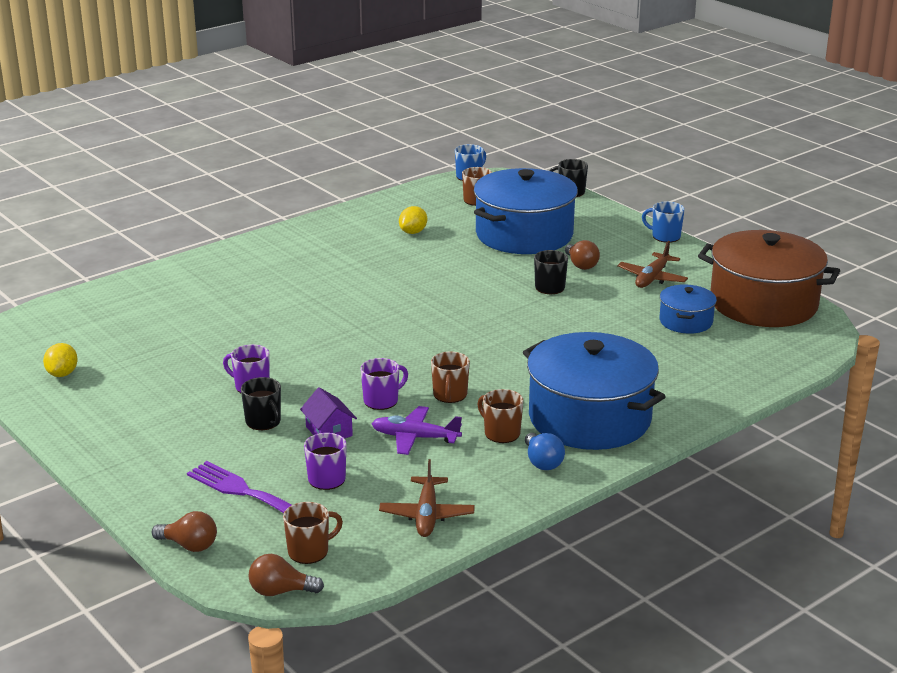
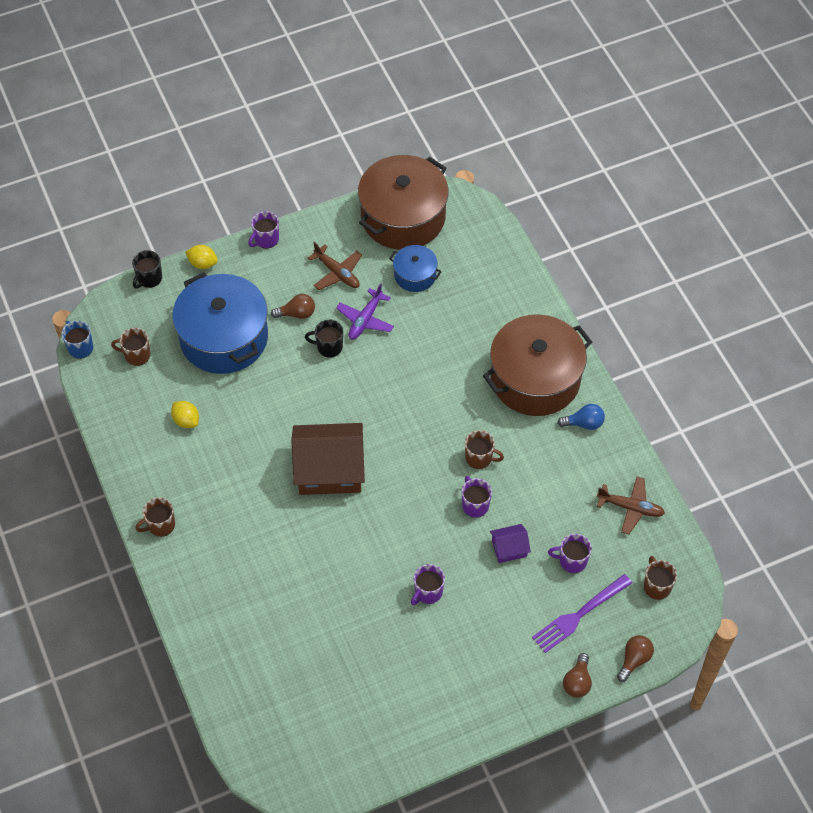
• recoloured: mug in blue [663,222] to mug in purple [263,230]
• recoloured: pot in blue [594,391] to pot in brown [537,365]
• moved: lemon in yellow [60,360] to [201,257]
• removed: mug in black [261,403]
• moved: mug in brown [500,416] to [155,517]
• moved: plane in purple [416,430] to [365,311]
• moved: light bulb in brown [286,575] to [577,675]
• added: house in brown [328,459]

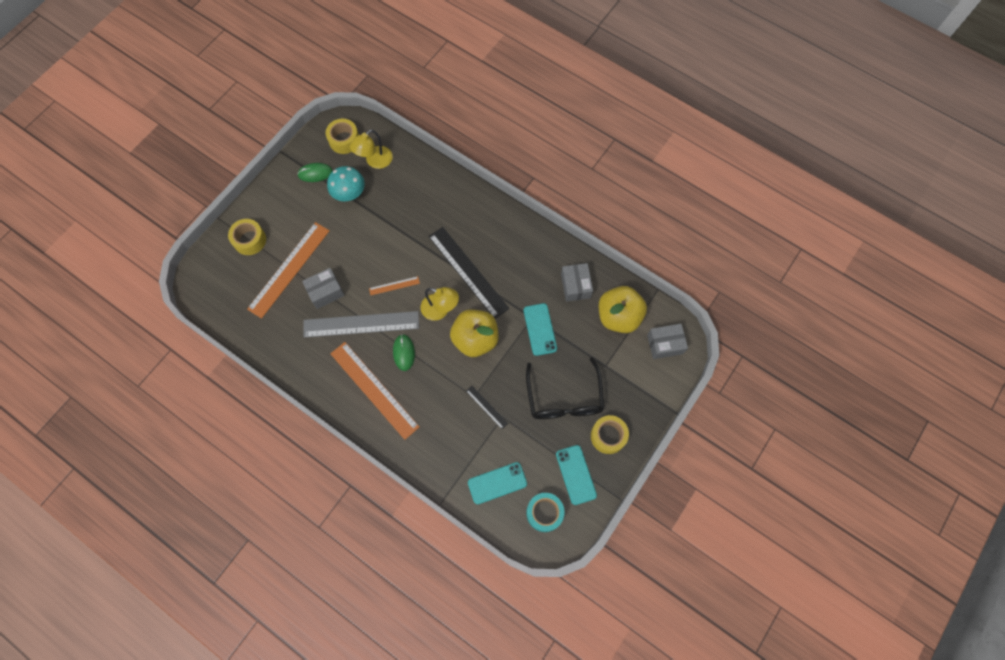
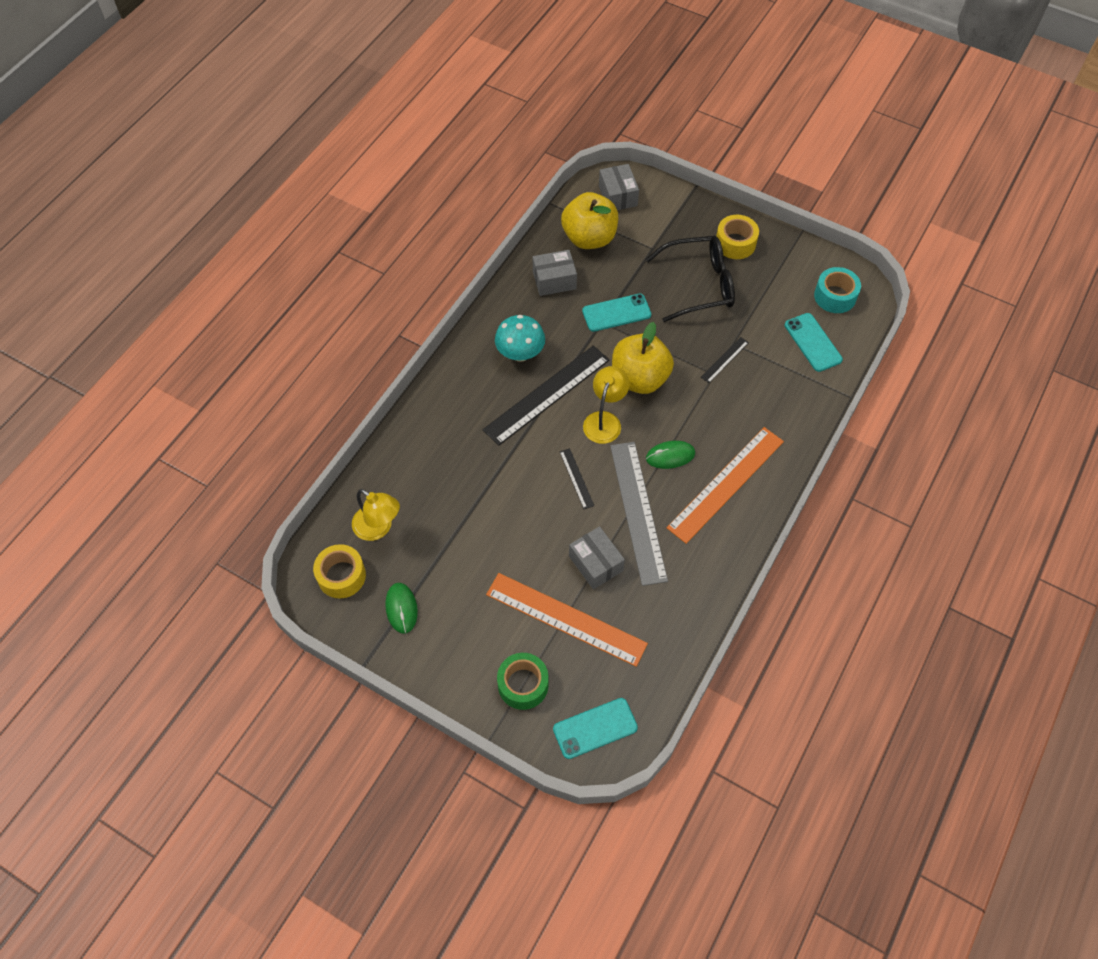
• moved: mushroom in turquoise [346,183] to [520,338]
• recoloured: tape in yellow [247,237] to tape in green [523,681]
• recoloured: ruler in orange [394,285] to ruler in black [577,478]
• moved: phone in turquoise [576,475] to [595,728]

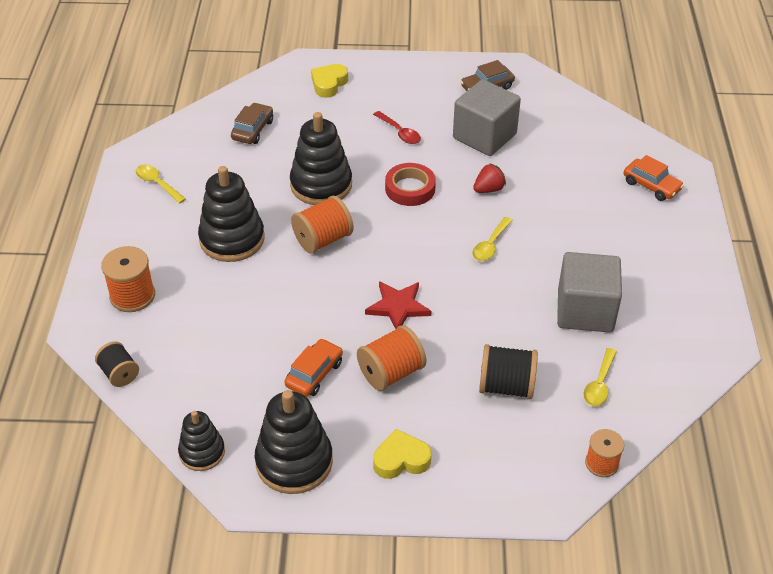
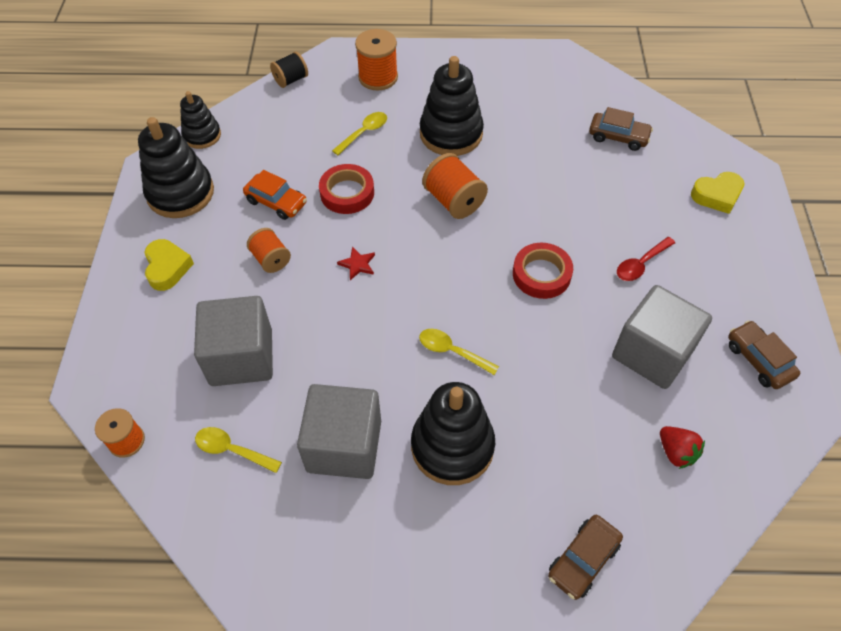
• turned: heart in yellow [329,81] = [717,193] 135 degrees clockwise
• moved: stacking toy in black [321,158] to [453,433]
• recoloured: car in orange [654,178] to car in brown [585,557]
• moved: strawberry in red [489,178] to [682,447]
• moved: spoon in yellow [161,184] to [359,133]
• resized: star in red [398,305] = [356,263] x0.57
• resized: spool in orange [391,358] = [269,250] x0.66
• replaced: spool in black [508,371] to cube in grey [233,341]
• added: tape in red [346,189]

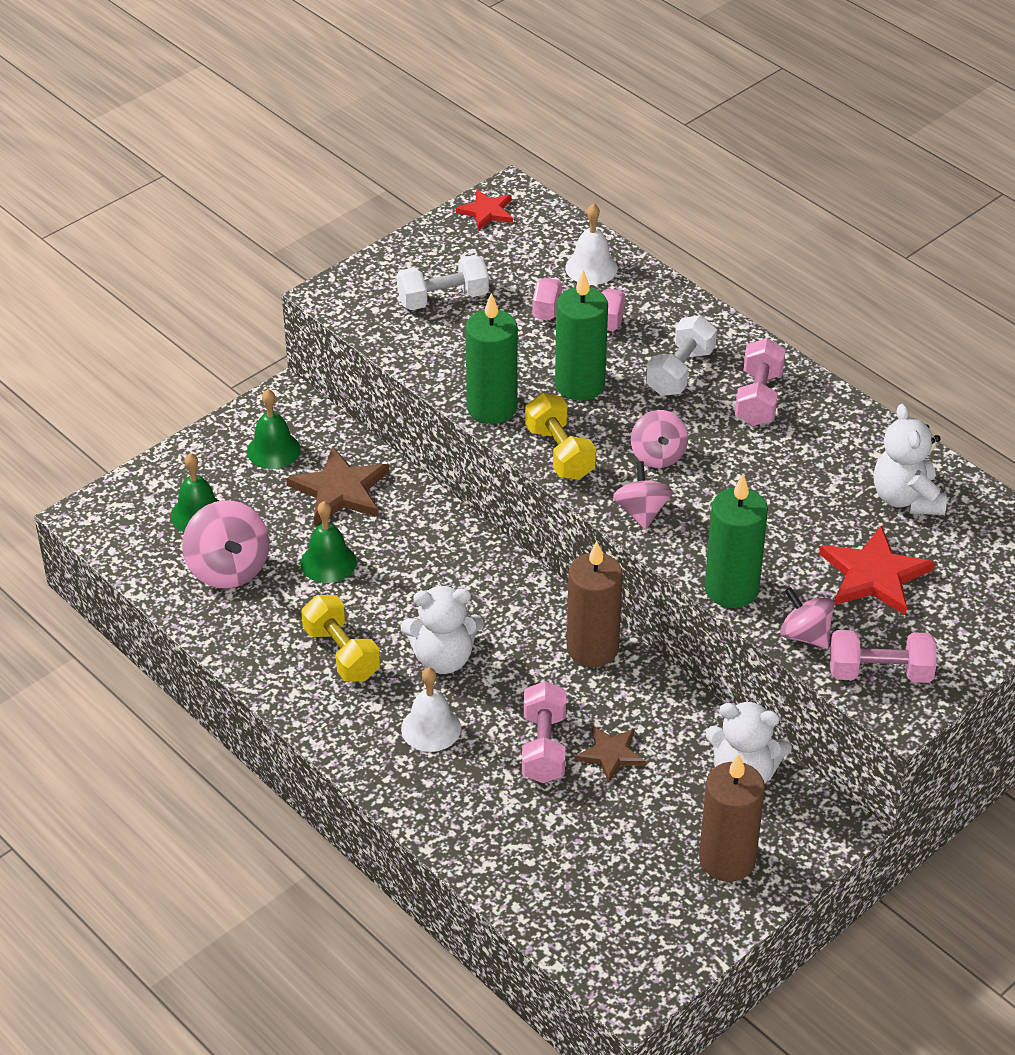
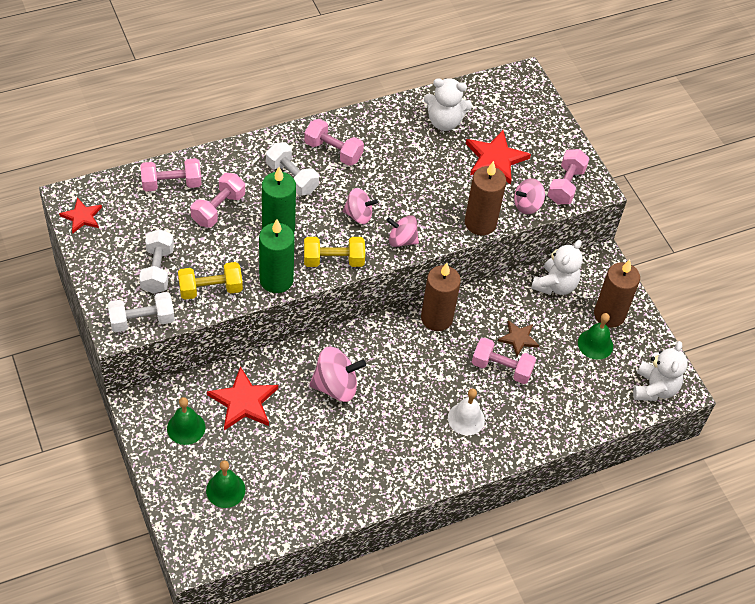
• replaced: bell in white [591,244] to dumbbell in pink [171,175]
• recoloured: star in brown [337,486] to star in red [242,398]
• recoloured: candle in green [736,541] to candle in brown [485,198]
• moved: spinning top in pink [225,544] to [337,374]
• moved: bell in green [328,542] to [595,336]
• moved: teddy bear in white [442,630] to [660,371]
• moved: dumbbell in yellow [340,638] to [210,281]
• added: dumbbell in white [141,312]

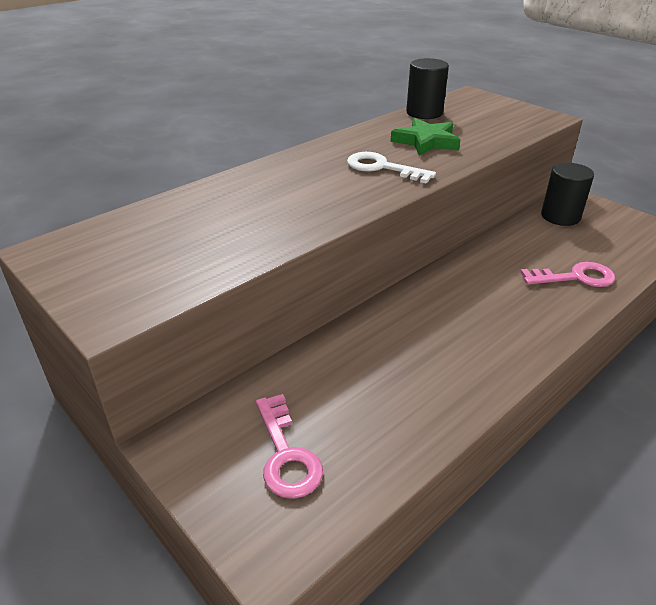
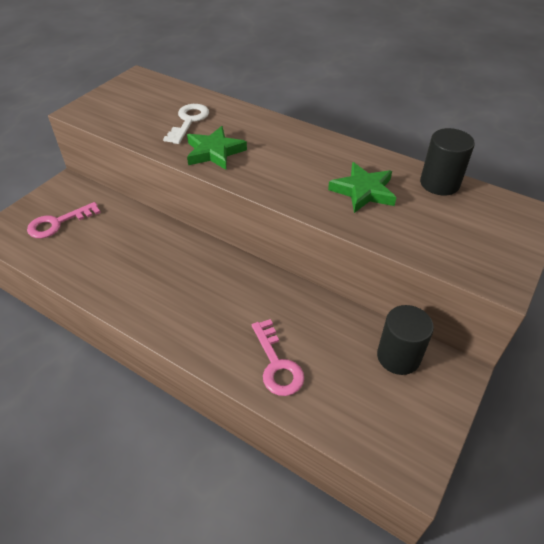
• moved: key in white [391,168] to [186,124]
• added: star in green [217,148]

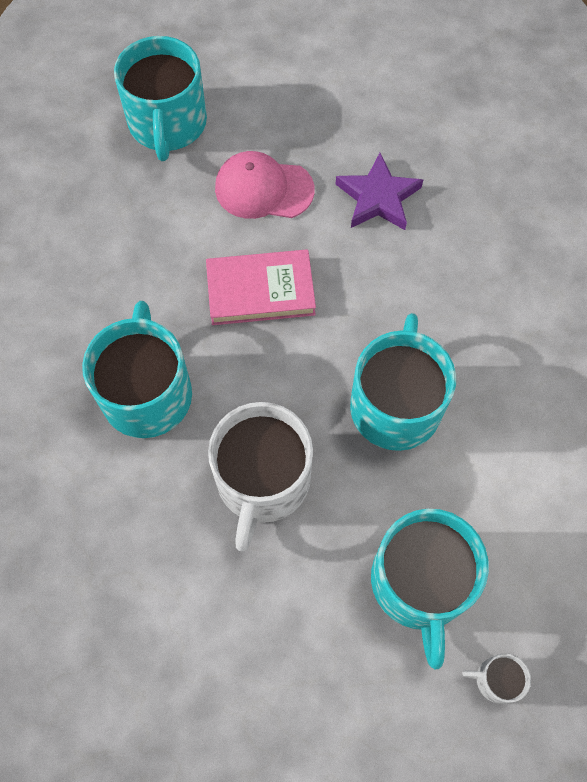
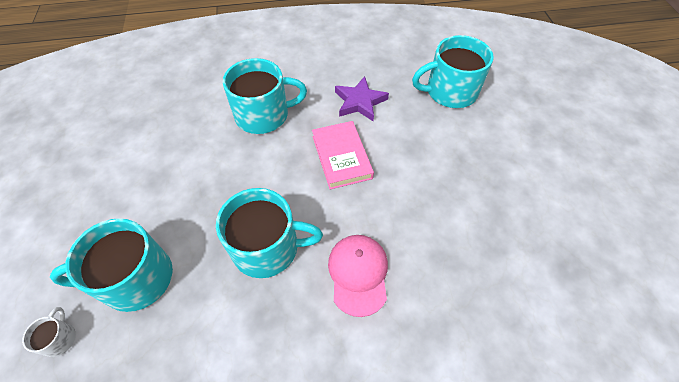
• moved: cap in pink [264,185] to [358,276]
• moved: star in purple [379,191] to [362,98]
• removed: mug in white [260,476]

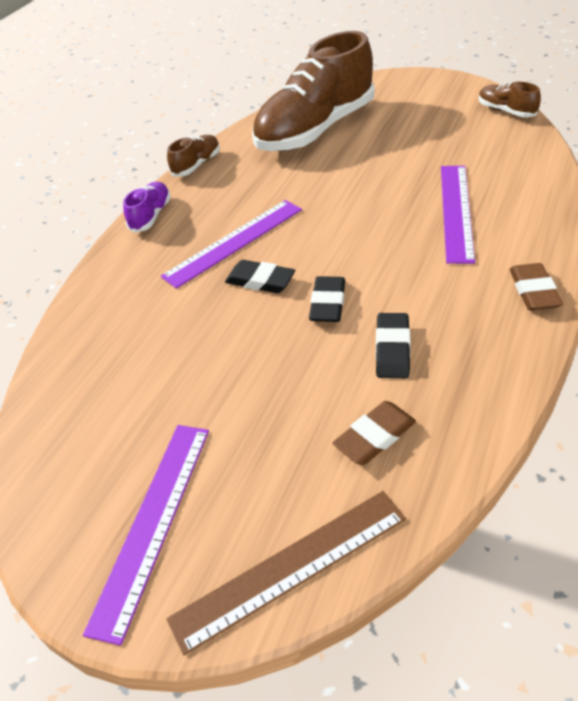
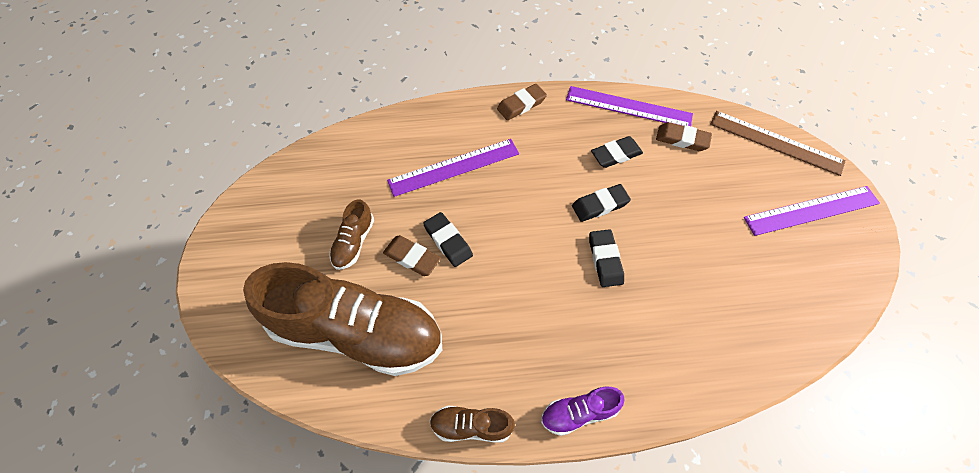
• moved: shoe in brown [510,100] to [351,234]
• moved: ruler in purple [231,244] to [629,106]
• added: eraser in black [448,239]
• added: eraser in brown [412,255]

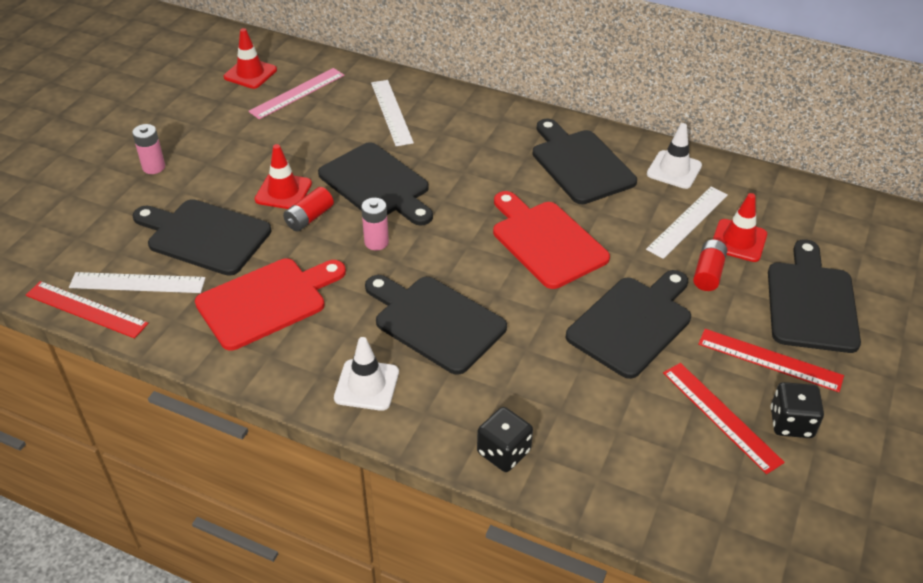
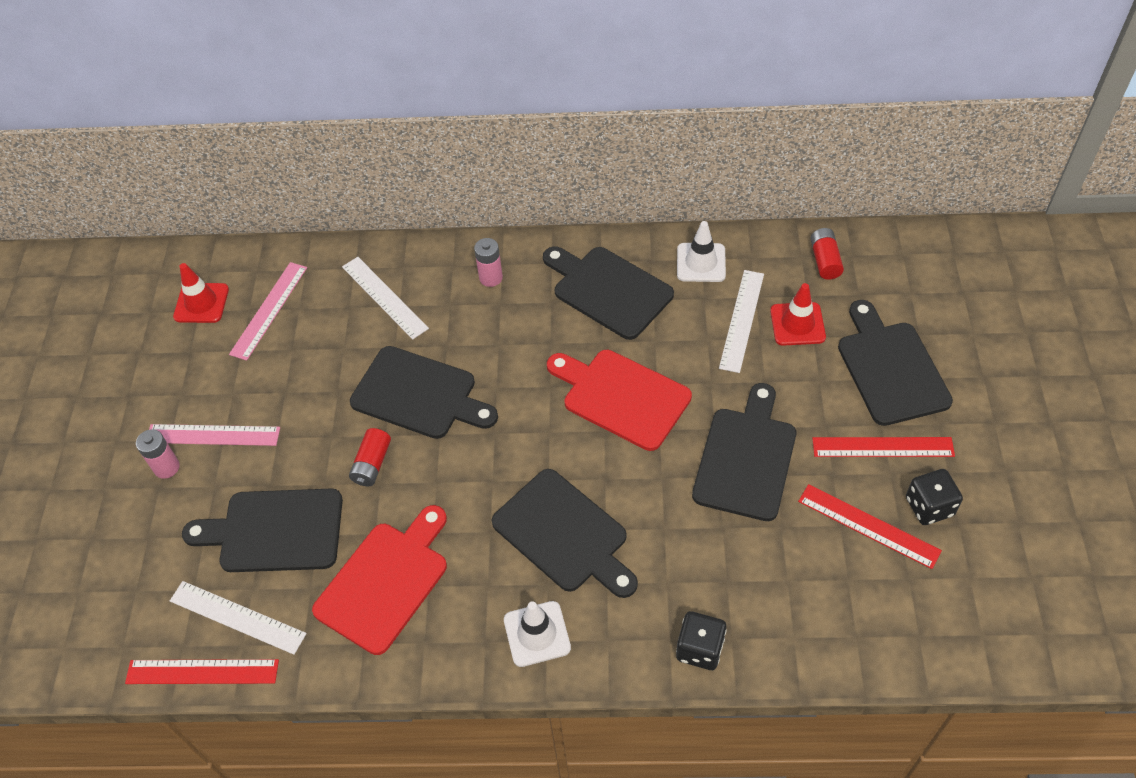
• removed: traffic cone in red [283,176]
• moved: battery in pink [375,224] to [488,262]
• moved: battery in red [710,265] to [827,254]
• turned: ruler in white [137,282] = [238,618] 45 degrees clockwise
• turned: cutting board in black [436,325] = [565,533] 150 degrees counterclockwise
• added: ruler in pink [214,435]

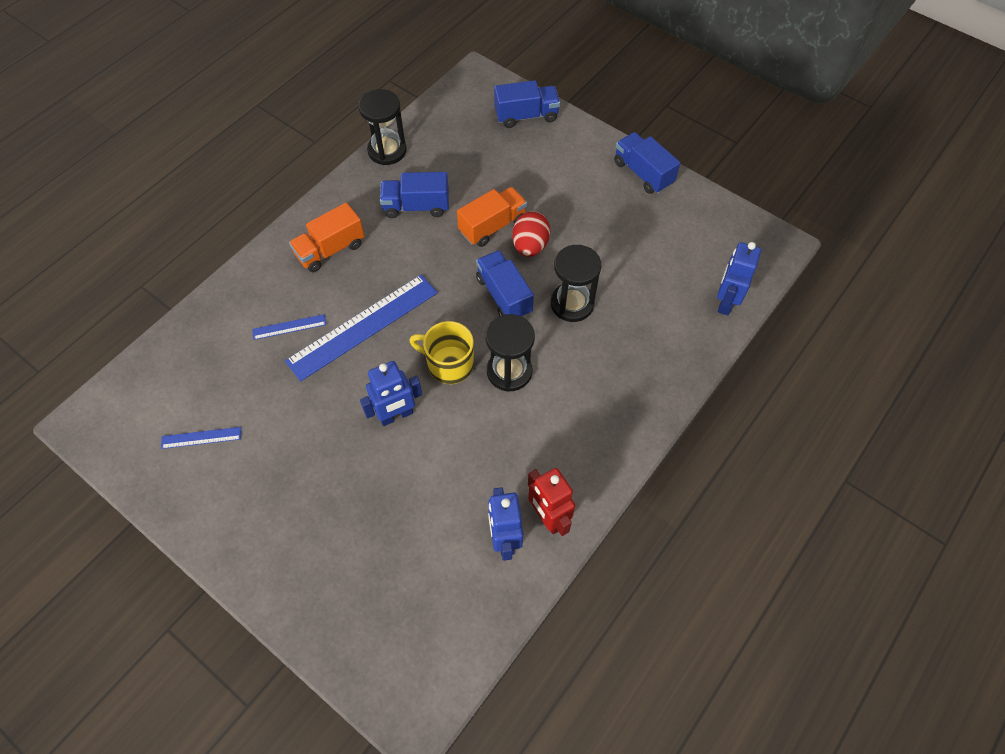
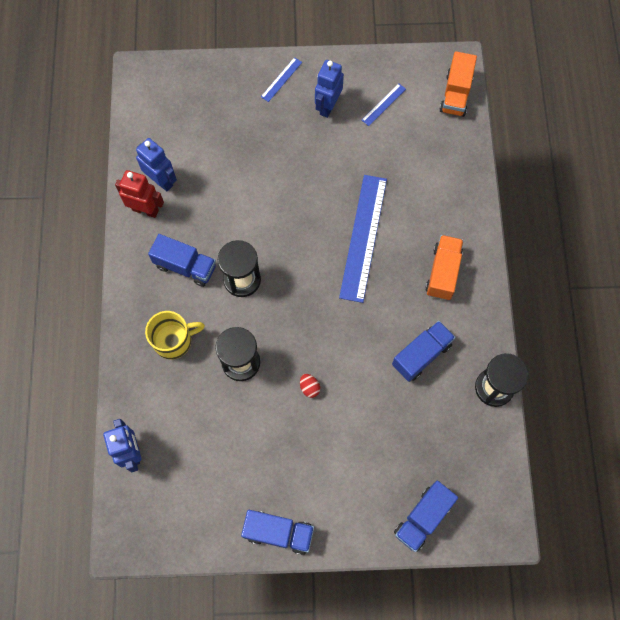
• moved: truck in orange [492,217] to [458,84]
• resized: egg in red [531,234] = [310,386] x0.55
• moved: truck in blue [505,283] to [182,260]
• moved: ruler in blue [289,327] to [281,79]
• moved: mug in yellow [441,352] to [175,335]
• moved: robot in blue [391,393] to [329,89]

